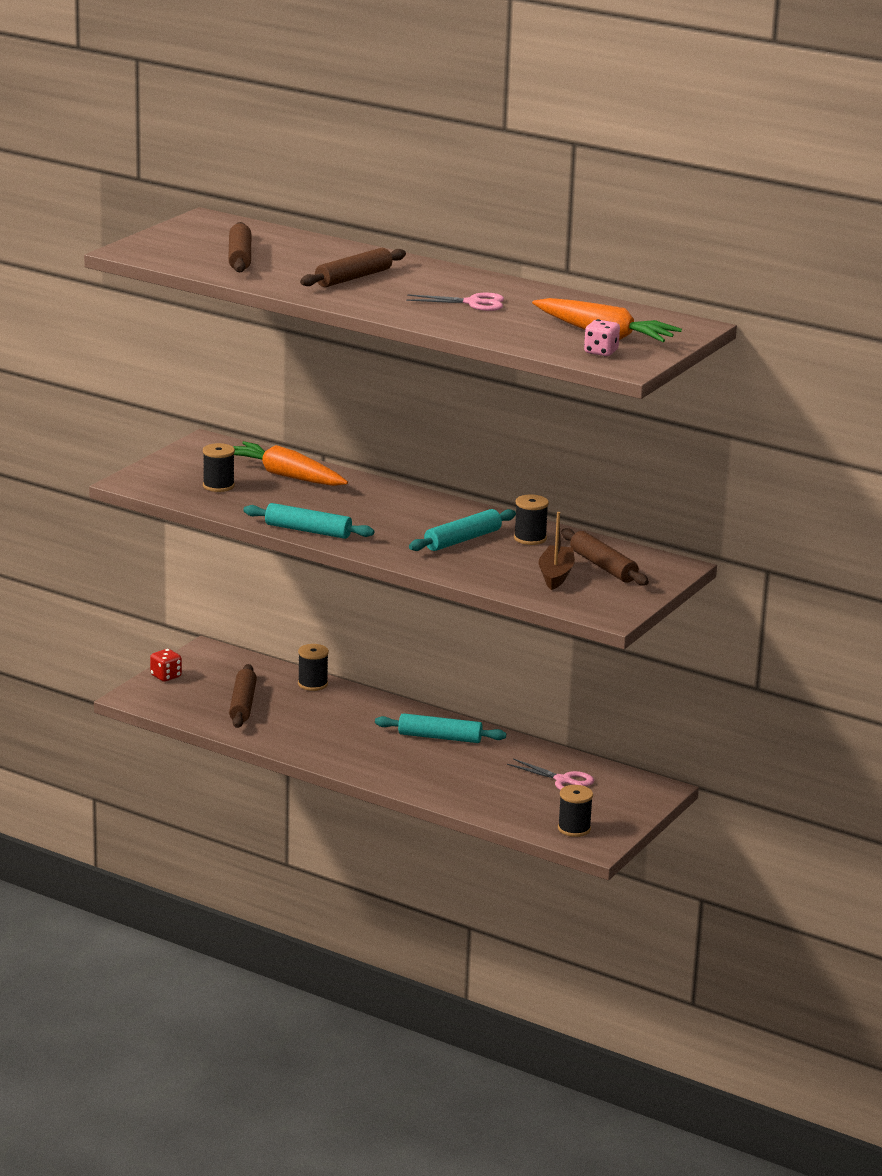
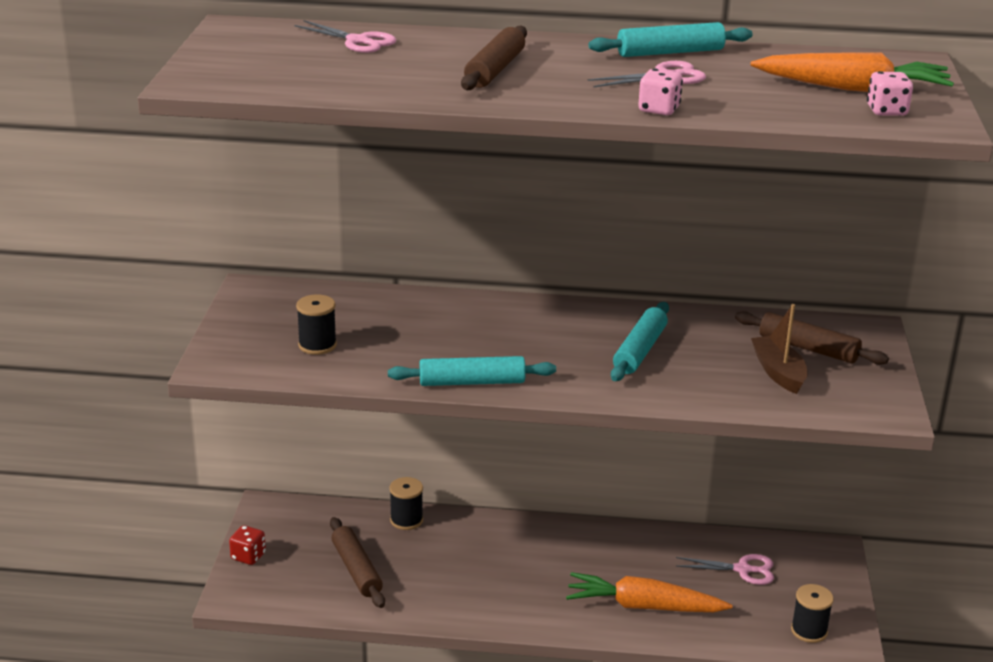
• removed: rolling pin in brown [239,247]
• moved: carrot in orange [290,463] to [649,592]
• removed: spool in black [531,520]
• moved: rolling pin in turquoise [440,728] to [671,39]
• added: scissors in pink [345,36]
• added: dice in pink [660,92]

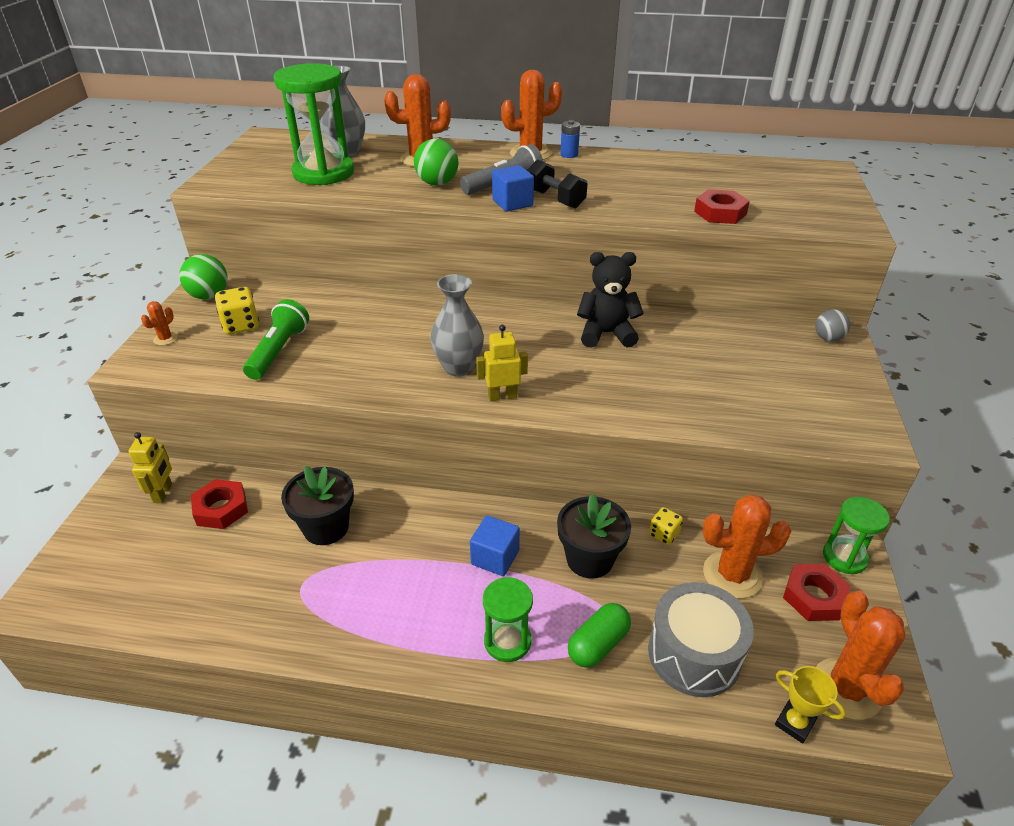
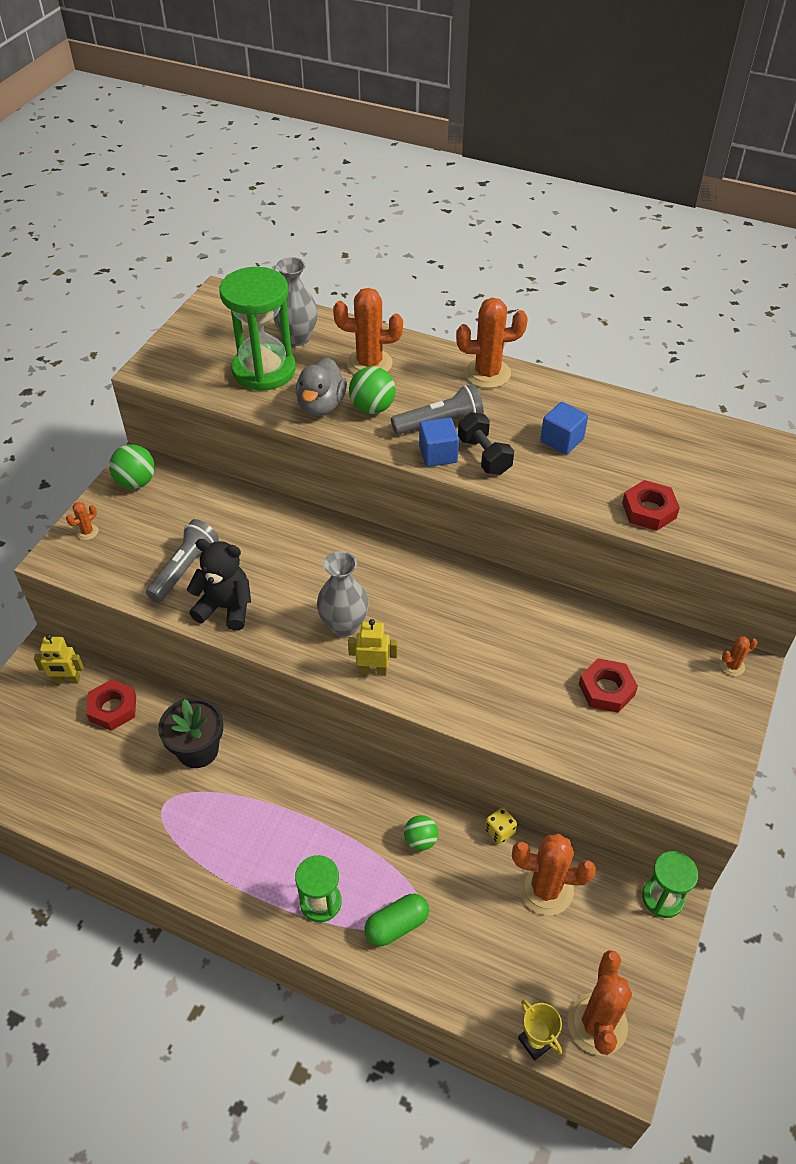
• removed: battery in blue [570,139]
• moved: teddy bear in black [610,300] to [218,584]
• removed: dice in yellow [237,311]
• recoloured: flashlight in green [276,339] to flashlight in grey [182,560]
• replaced: ball in grey [832,325] to cactus in orange [738,656]
• turned: robot in yellow [150,467] = [59,658] 75 degrees clockwise
• replaced: flower pot in black [594,536] to ball in green [421,833]
• moved: cube in blue [495,545] to [564,428]
• moved: nut in red [817,592] to [608,685]
• removed: drum in grey [701,639]
• added: duck in grey [321,387]

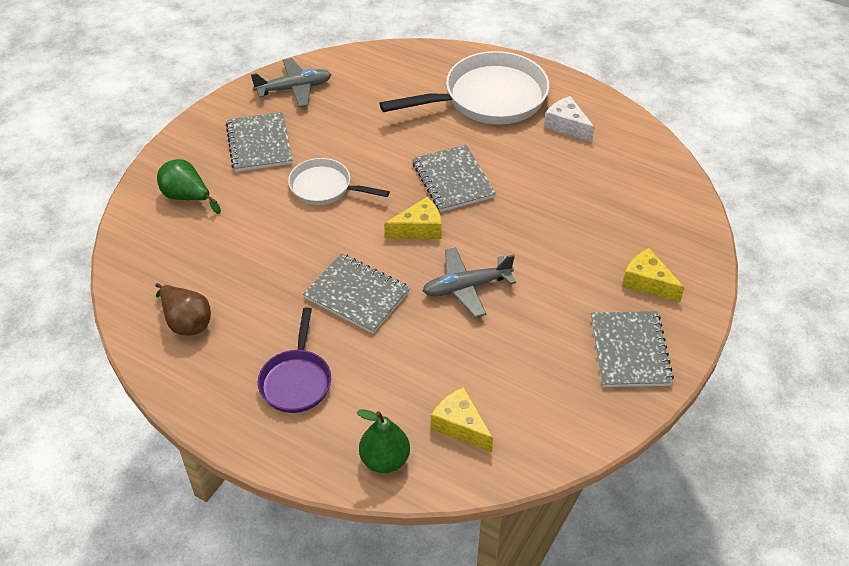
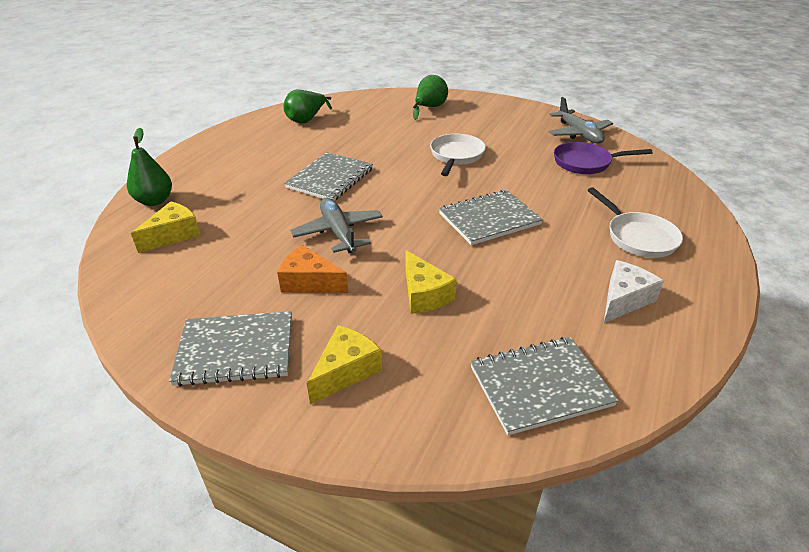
• resized: pan in white [464,88] = [635,222] x0.55
• moved: notebook in grey [259,142] to [544,386]
• moved: cheese in yellow [413,218] to [431,282]
• recoloured: pear in brown [183,309] to pear in green [307,106]
• moved: pan in purple [294,360] to [603,158]
• added: cheese in orange [312,269]

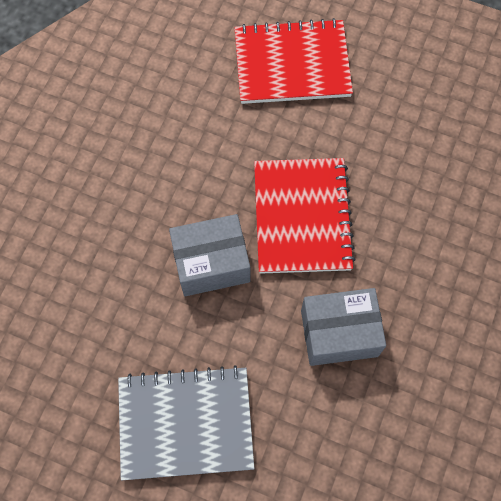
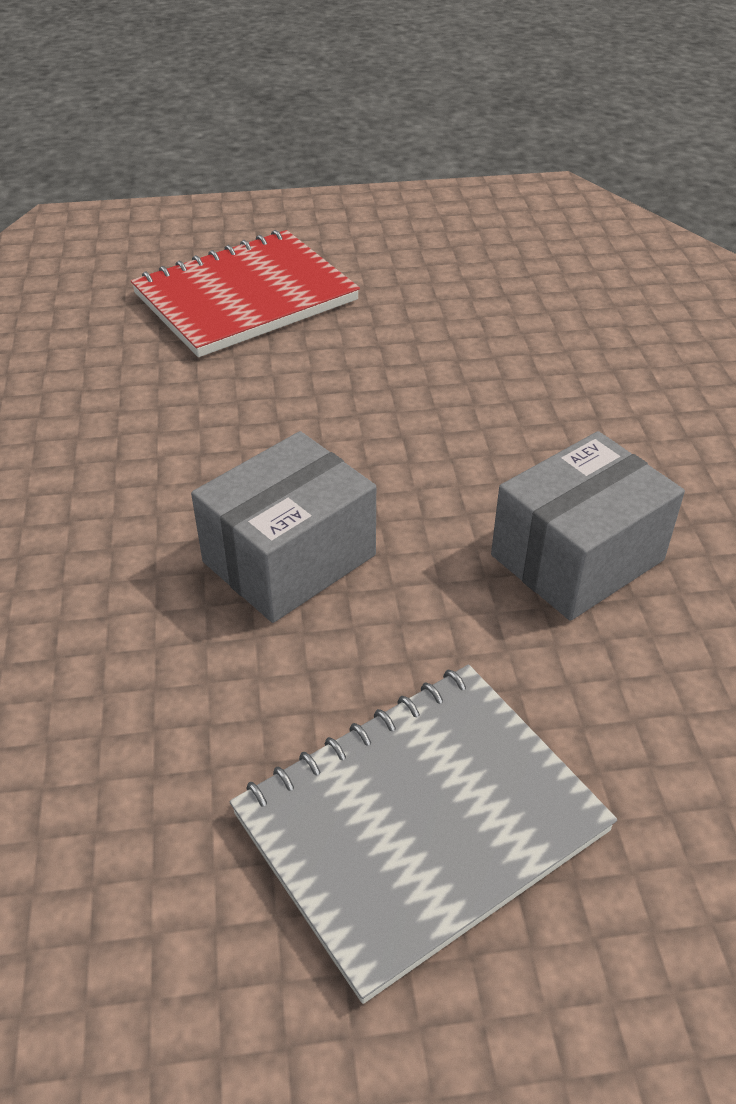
• removed: notebook in red [305,216]

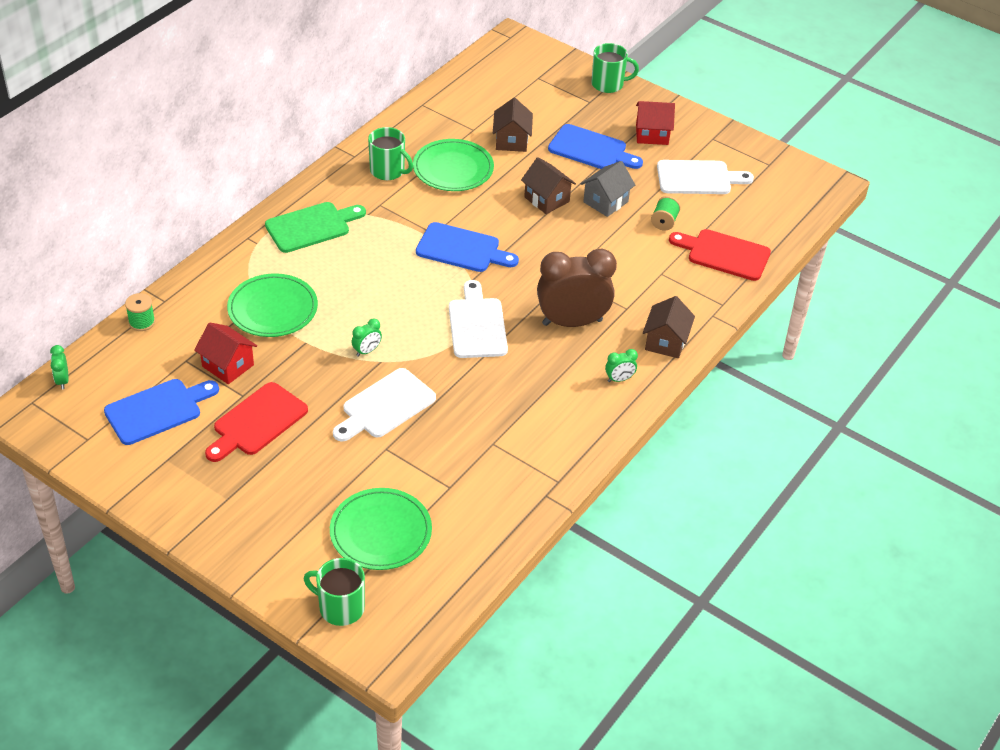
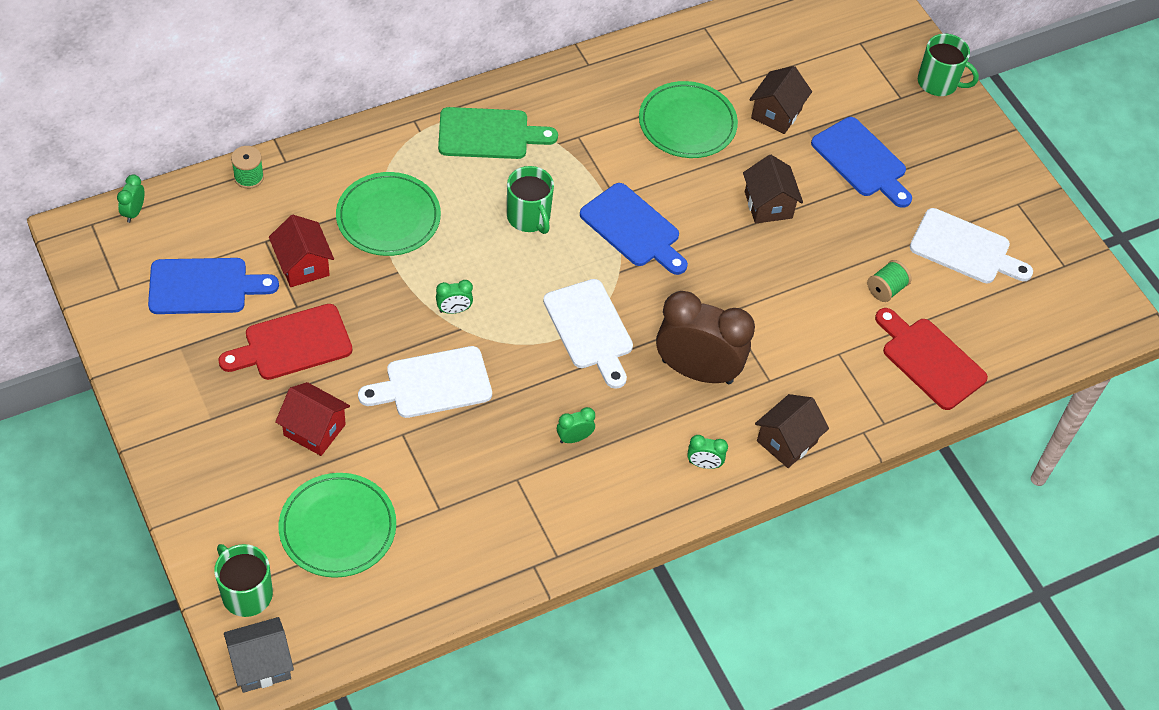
• moved: house in red [655,123] to [312,419]
• moved: mug in green [390,153] to [530,200]
• moved: house in grey [608,189] to [259,655]
• turned: cutting board in white [478,319] = [588,334] 135 degrees clockwise
• added: clock in green [576,425]

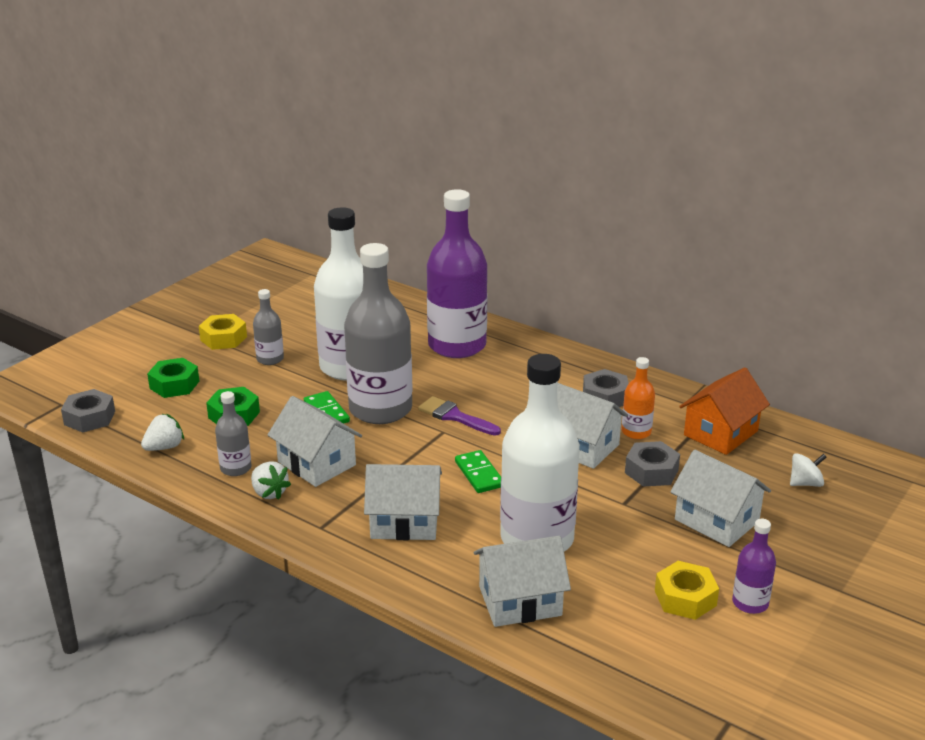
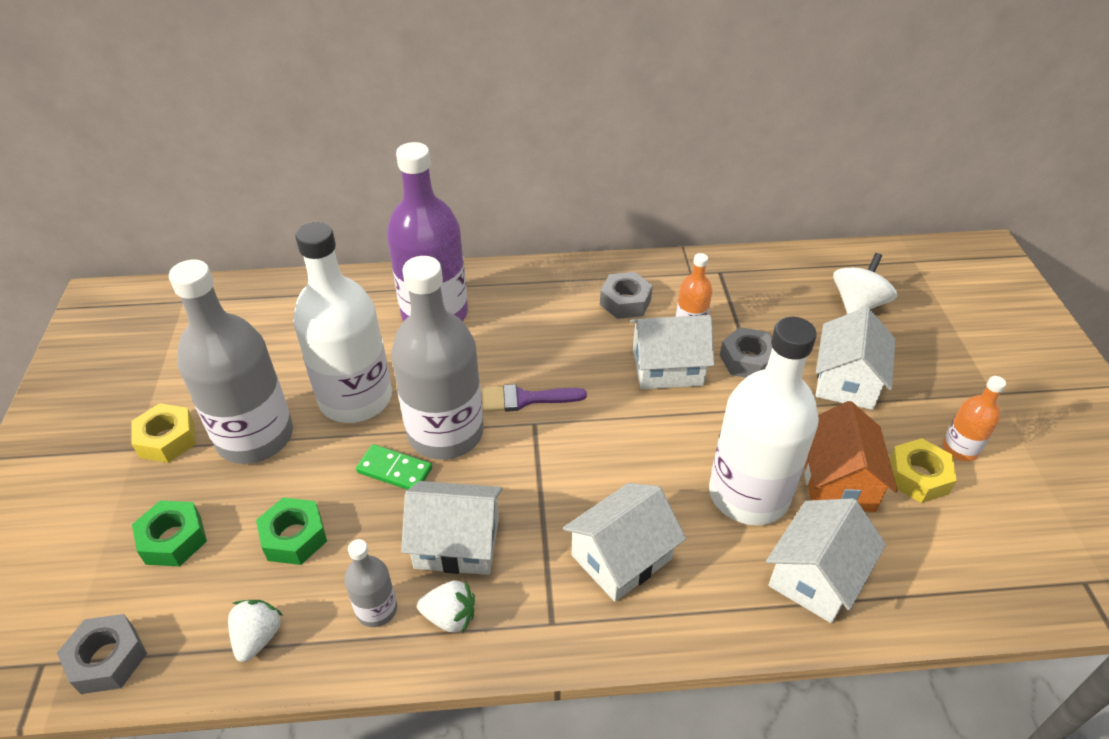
• resized: bottle in grey [268,327] = [231,362] x2.18
• moved: house in orange [724,411] to [851,456]
• removed: domino in green [478,471]
• turned: house in white [720,498] = [855,358] 75 degrees counterclockwise
• resized: spinning top in white [808,470] = [865,283] x1.59
• recoloured: bottle in purple [754,566] to bottle in orange [974,418]

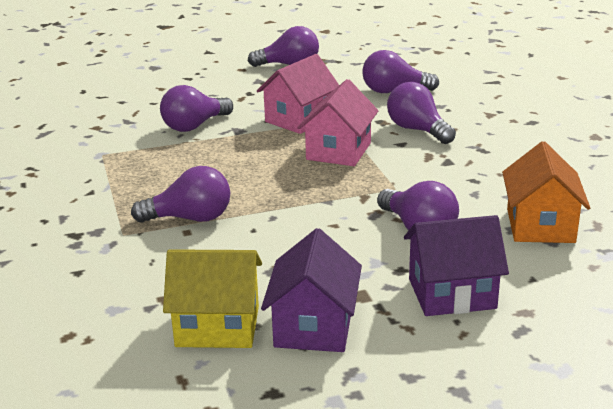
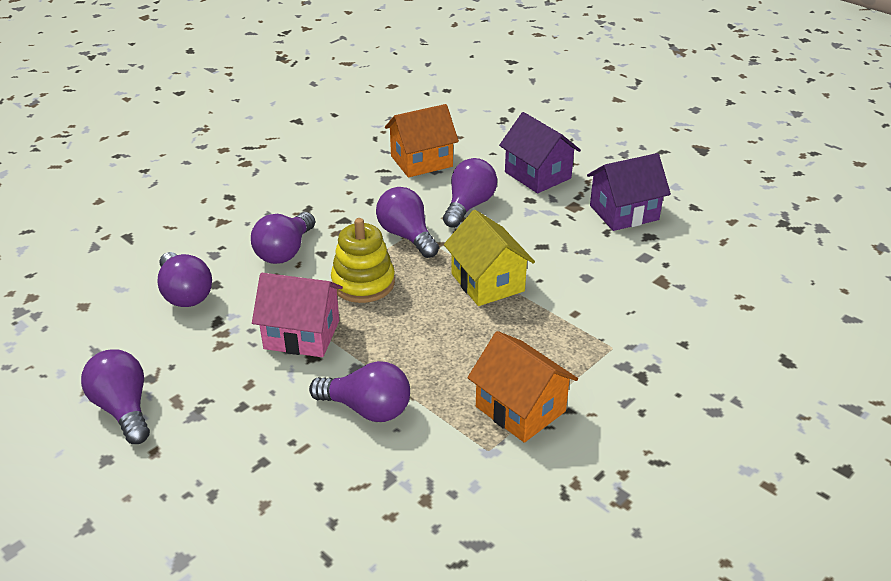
• replaced: house in pink [338,122] to stacking toy in yellow [363,260]
• moved: light bulb in purple [180,194] to [407,222]
• moved: house in yellow [212,298] to [489,258]
• added: house in orange [522,387]

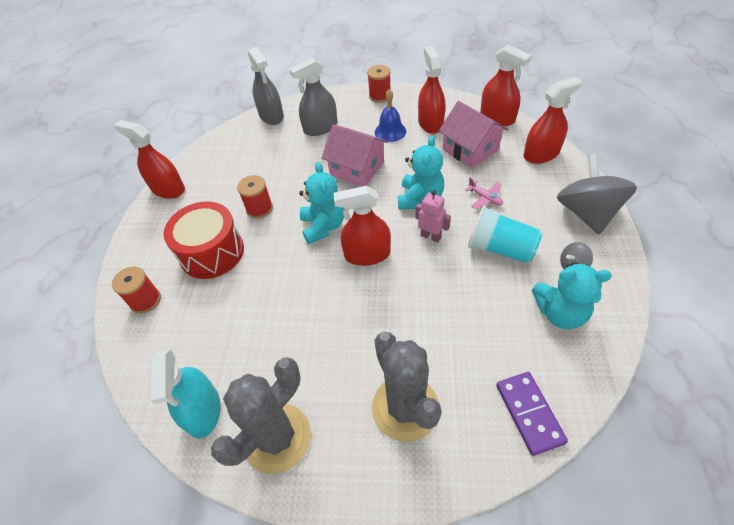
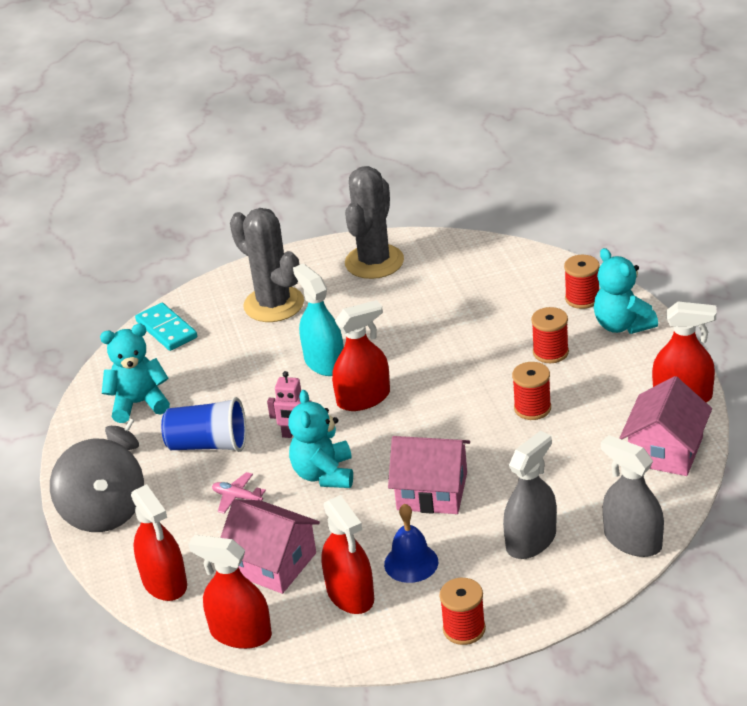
• turned: spray bottle in red [552,120] = [159,542] 75 degrees counterclockwise
• moved: teddy bear in turquoise [321,203] to [626,291]
• replaced: drum in red [203,240] to spool in red [550,335]
• recoloured: cup in turquoise [505,234] to cup in blue [203,424]
• moved: spray bottle in turquoise [185,393] to [318,320]
• recoloured: domino in purple [532,414] to domino in turquoise [166,327]
• added: house in pink [666,426]

